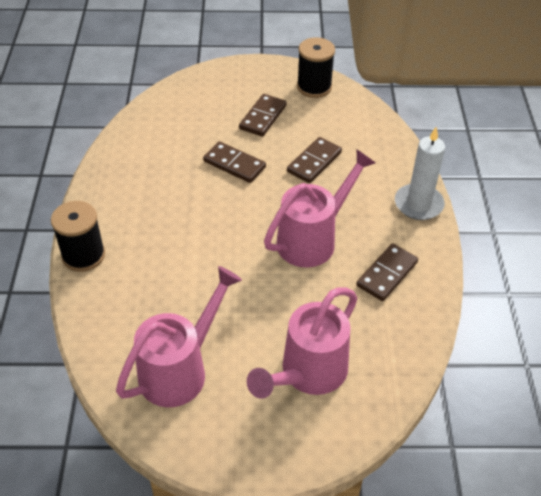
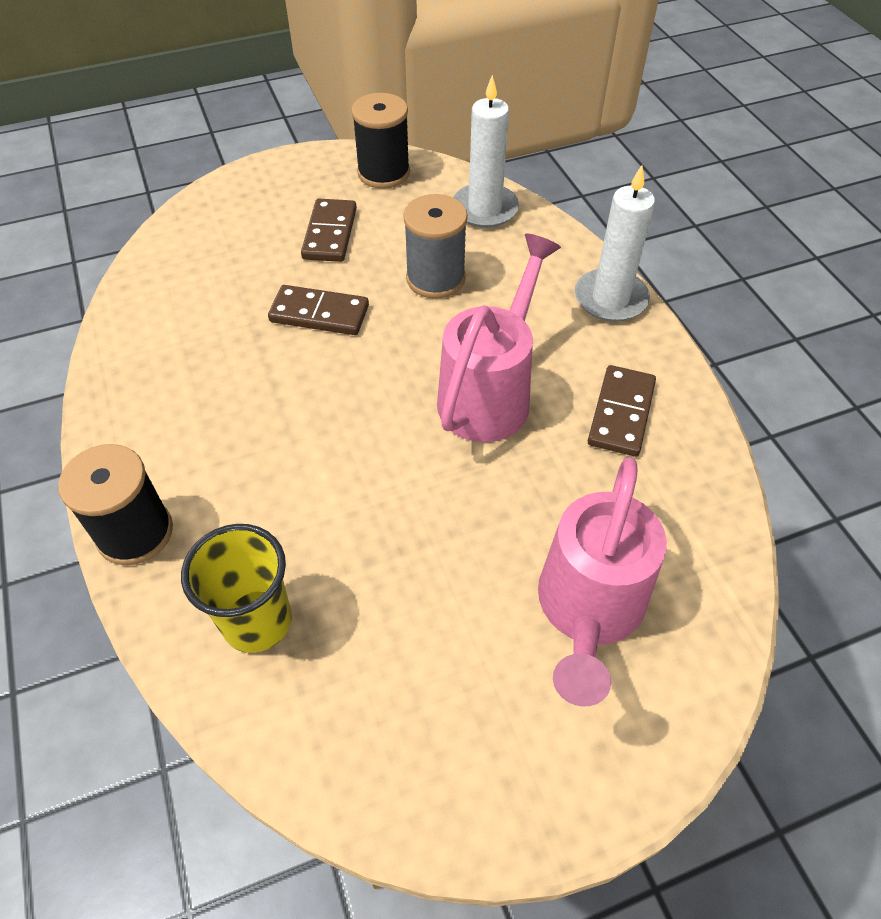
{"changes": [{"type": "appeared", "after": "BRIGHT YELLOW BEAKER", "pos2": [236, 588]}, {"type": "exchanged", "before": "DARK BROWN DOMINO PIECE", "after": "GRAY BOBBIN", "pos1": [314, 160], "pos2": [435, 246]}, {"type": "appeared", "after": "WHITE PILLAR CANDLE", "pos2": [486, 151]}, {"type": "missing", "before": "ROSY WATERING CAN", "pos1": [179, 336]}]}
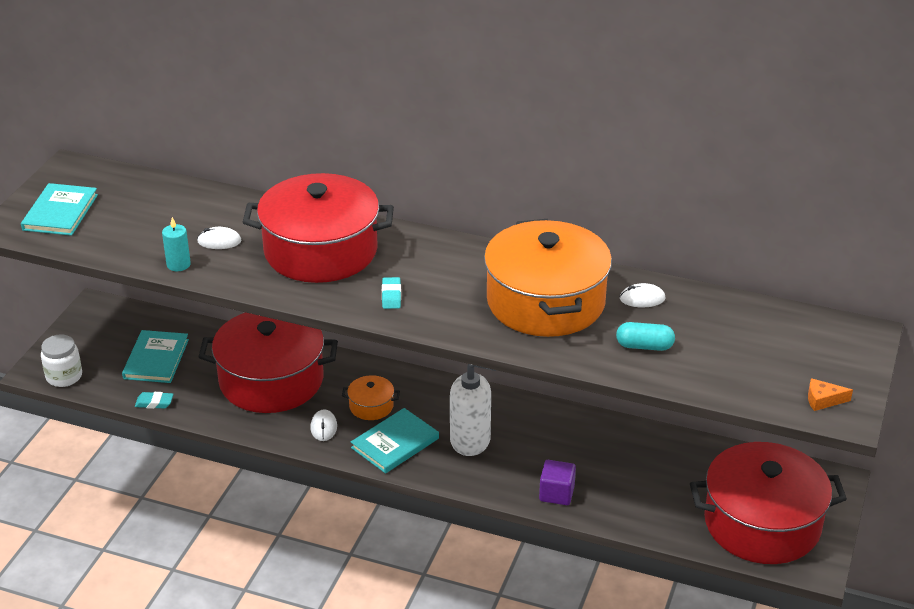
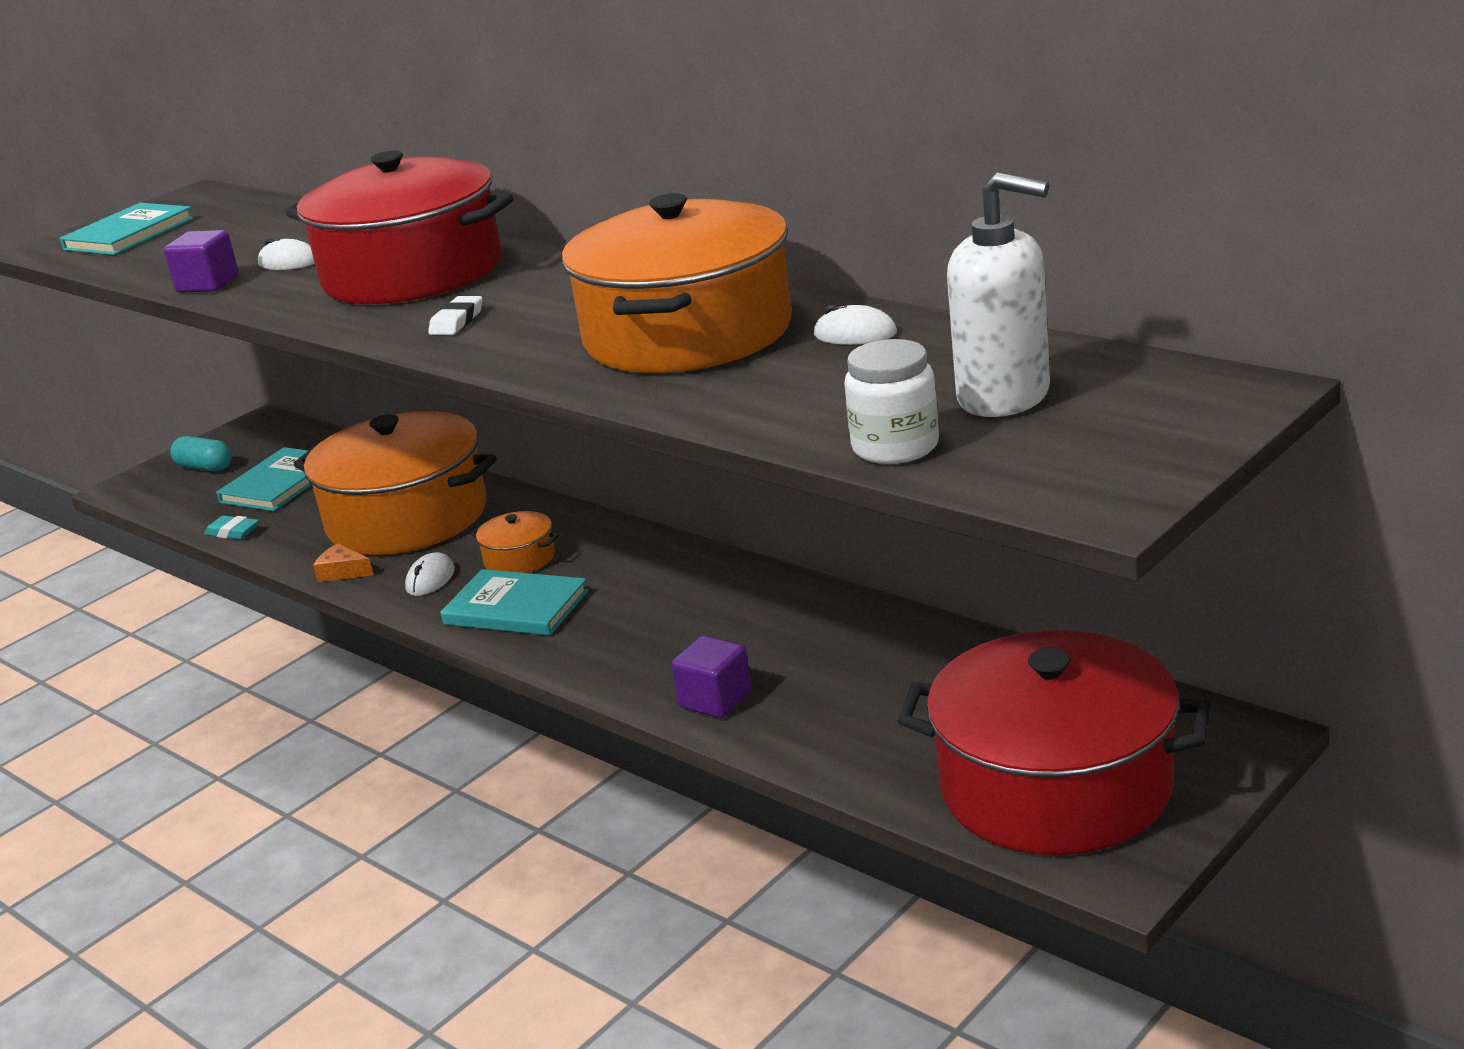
{"changes": [{"type": "exchanged", "before": "TEAL PILLAR CANDLE", "after": "ROYAL PURPLE SOLID CUBE", "pos1": [176, 244], "pos2": [201, 261]}, {"type": "relocated", "before": "TEAL PILL", "pos1": [645, 336], "pos2": [201, 453]}, {"type": "colour", "before": "RED POT", "after": "ORANGE-COLOURED POT", "pos1": [268, 362], "pos2": [395, 483]}, {"type": "relocated", "before": "ORANGE-COLOURED PIECE OF CHEESE", "pos1": [830, 394], "pos2": [343, 562]}, {"type": "colour", "before": "TEAL ERASER", "after": "WHITE ERASER", "pos1": [391, 293], "pos2": [455, 315]}, {"type": "spun", "before": "TEAL BOOK", "pos1": [395, 440], "pos2": [514, 602], "turn": 45}, {"type": "relocated", "before": "WHITE JAM JAR", "pos1": [61, 360], "pos2": [891, 401]}, {"type": "relocated", "before": "WHITE SOAP PUMP", "pos1": [473, 410], "pos2": [998, 294]}]}
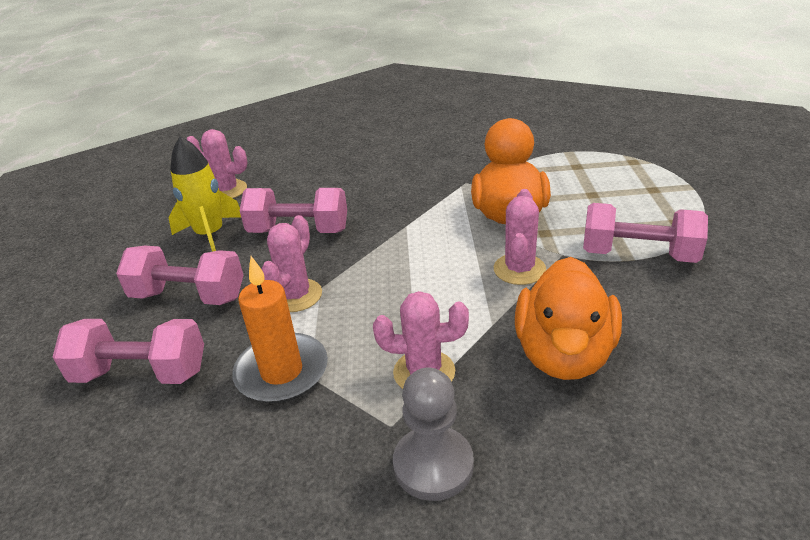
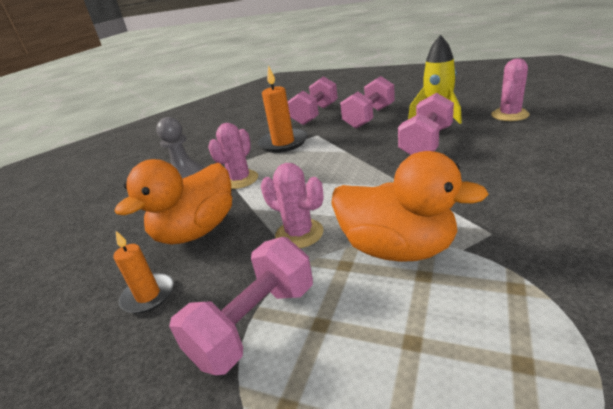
{"changes": [{"type": "appeared", "after": "ORANGE-COLOURED PILLAR CANDLE", "pos2": [143, 272]}, {"type": "spun", "before": "ORANGE-COLOURED RUBBER DUCK", "pos1": [568, 318], "pos2": [173, 202], "turn": -90}, {"type": "missing", "before": "ROSY CACTUS", "pos1": [291, 263]}]}
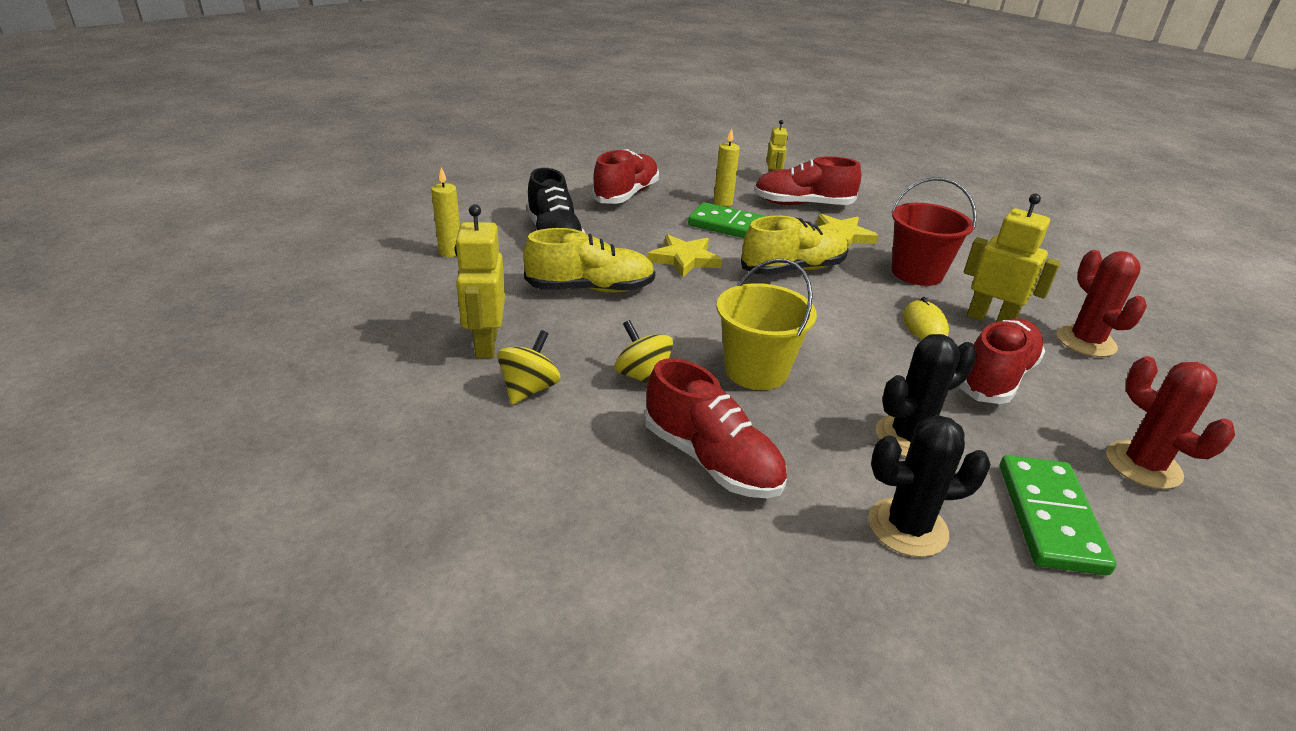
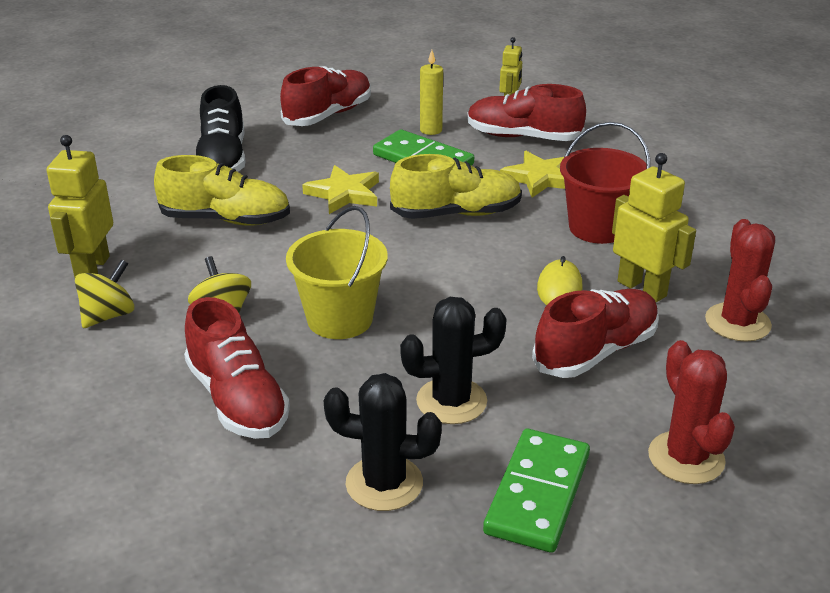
{"changes": [{"type": "missing", "before": "BRIGHT YELLOW PILLAR CANDLE", "pos1": [445, 212]}]}
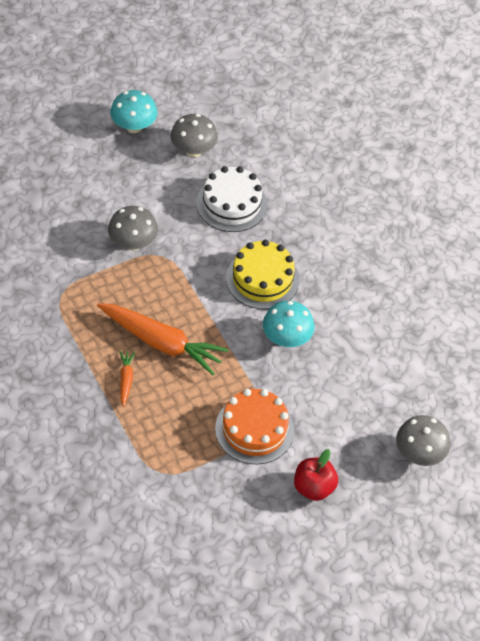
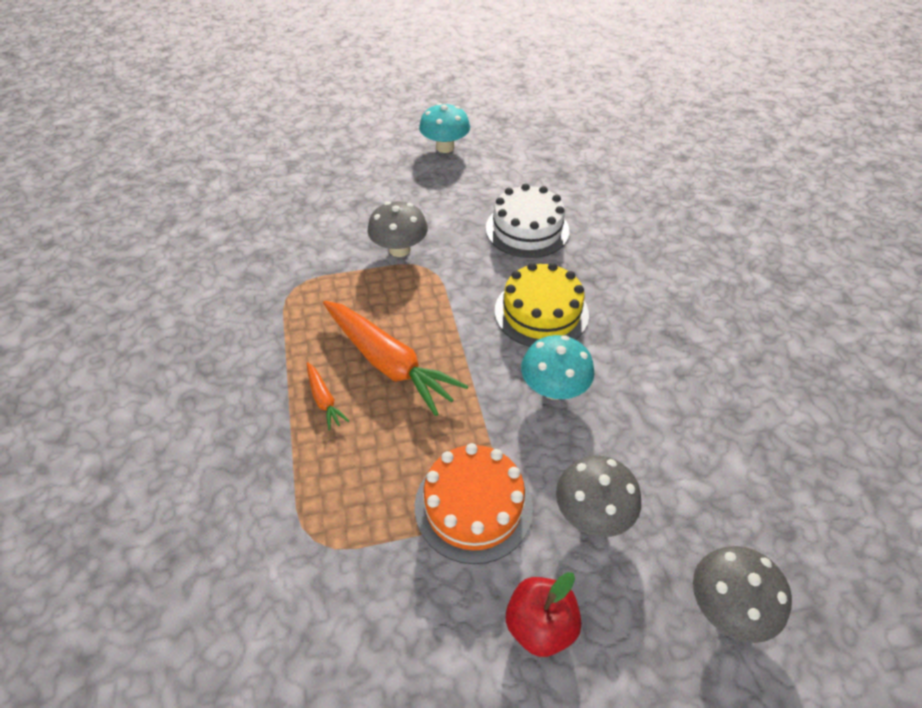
{"changes": [{"type": "spun", "before": "ORANGE-COLOURED CARROT", "pos1": [127, 379], "pos2": [328, 396], "turn": 135}, {"type": "relocated", "before": "GRAY FUNGUS", "pos1": [194, 135], "pos2": [598, 496]}]}
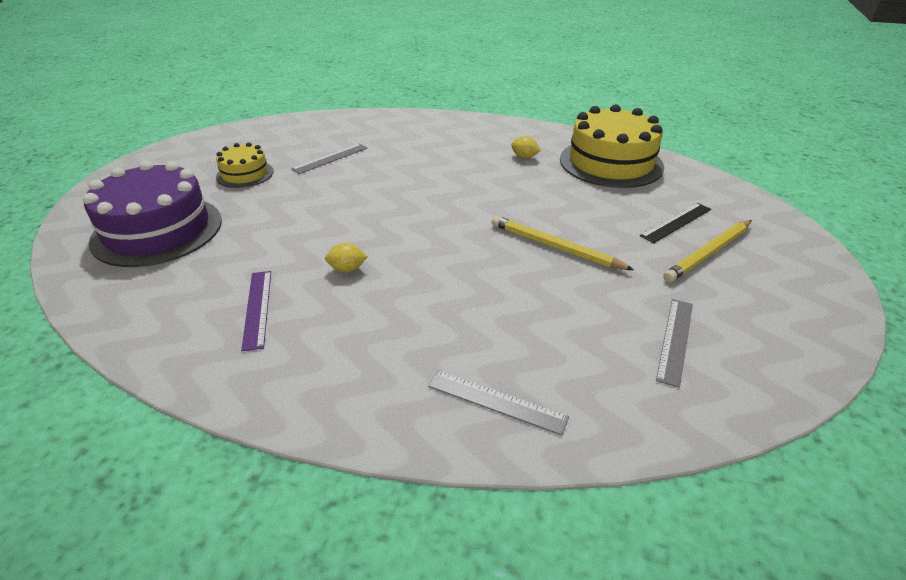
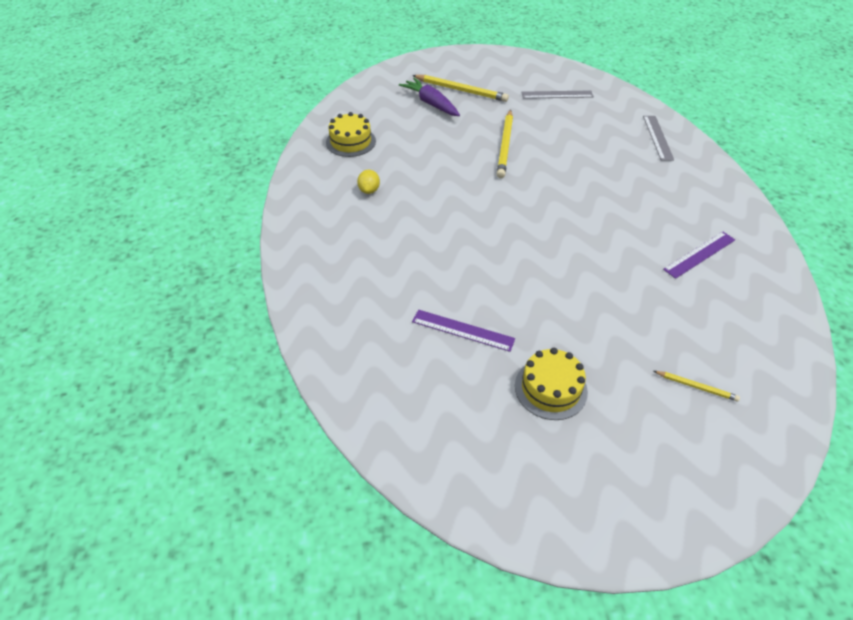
{"changes": [{"type": "size", "before": "BRIGHT YELLOW CAKE", "pos1": [612, 146], "pos2": [351, 134], "scale": 0.53}, {"type": "exchanged", "before": "BLACK STRAIGHTEDGE", "after": "ROYAL PURPLE CARROT", "pos1": [675, 223], "pos2": [429, 97]}, {"type": "colour", "before": "GRAY STRAIGHTEDGE", "after": "ROYAL PURPLE STRAIGHTEDGE", "pos1": [329, 158], "pos2": [463, 331]}, {"type": "exchanged", "before": "ROYAL PURPLE CAKE", "after": "BRIGHT YELLOW LEAD PENCIL", "pos1": [152, 214], "pos2": [697, 386]}, {"type": "missing", "before": "BRIGHT YELLOW TOY LEMON", "pos1": [346, 257]}]}
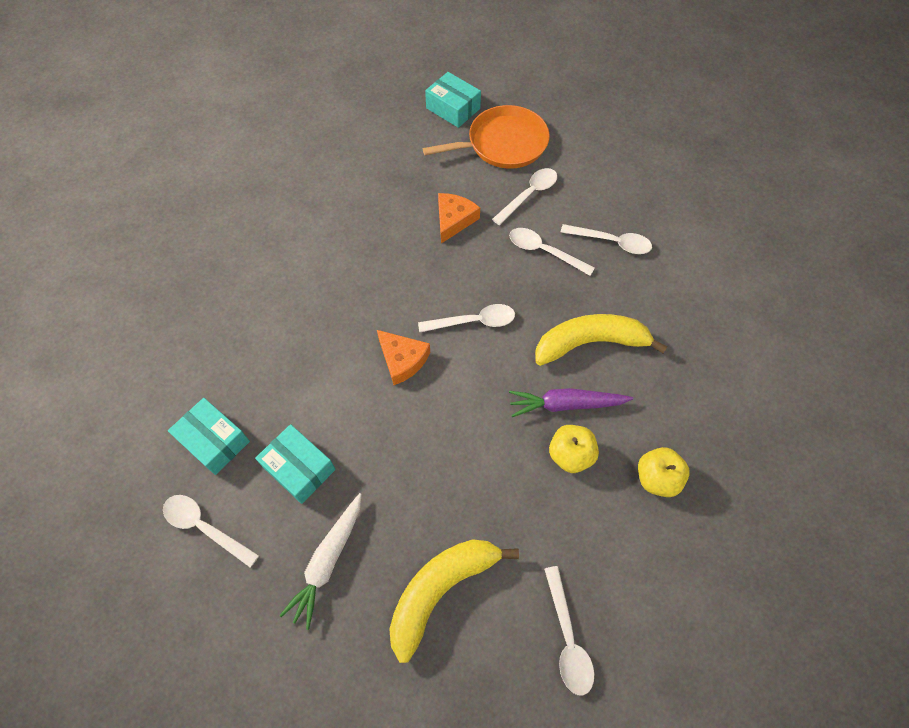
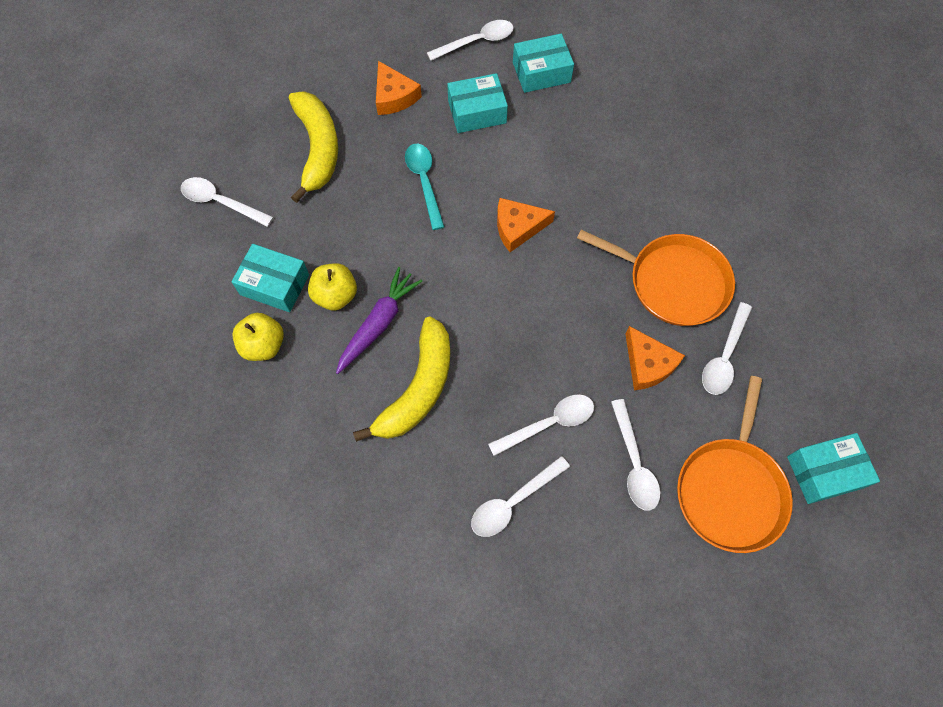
{"changes": [{"type": "appeared", "after": "TEAL PARCEL", "pos2": [270, 278]}, {"type": "exchanged", "before": "WHITE CARROT", "after": "ORANGE-COLOURED PIECE OF CHEESE", "pos1": [320, 561], "pos2": [399, 88]}, {"type": "appeared", "after": "TEAL TEASPOON", "pos2": [424, 187]}, {"type": "appeared", "after": "ORANGE-COLOURED FRYING PAN", "pos2": [656, 278]}, {"type": "relocated", "before": "WHITE TEASPOON", "pos1": [466, 318], "pos2": [727, 348]}]}
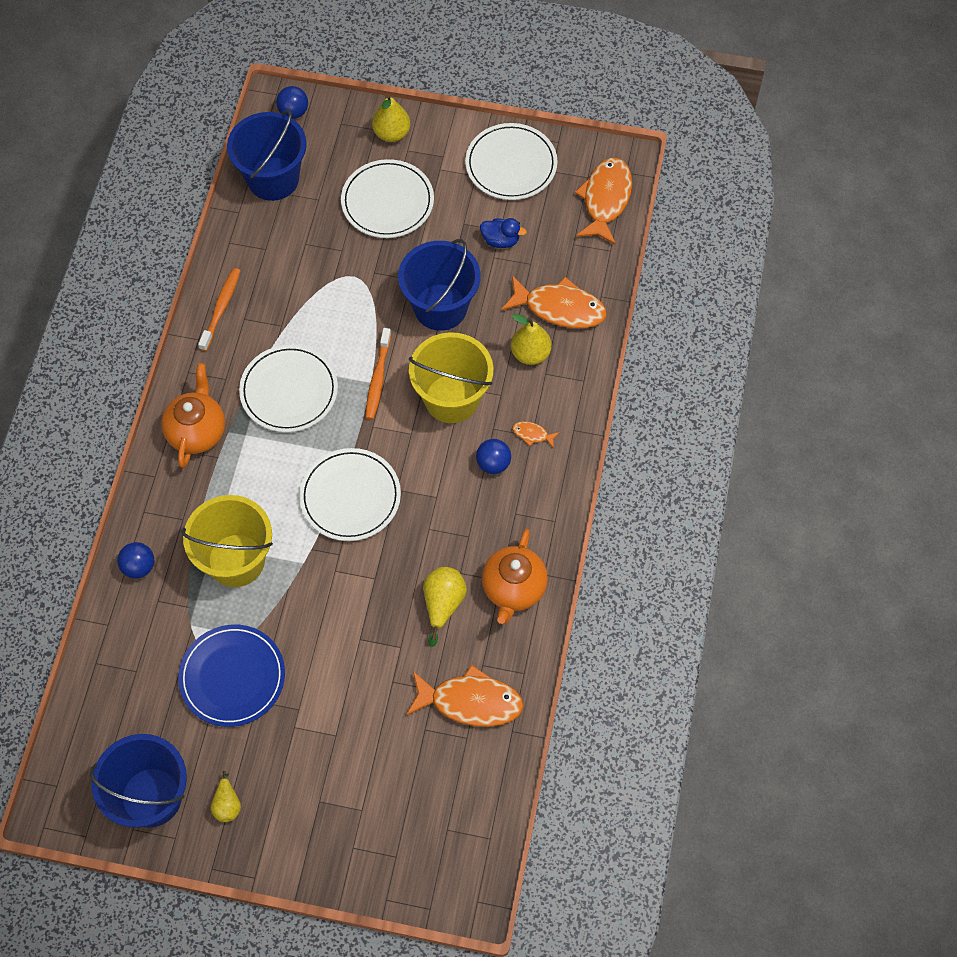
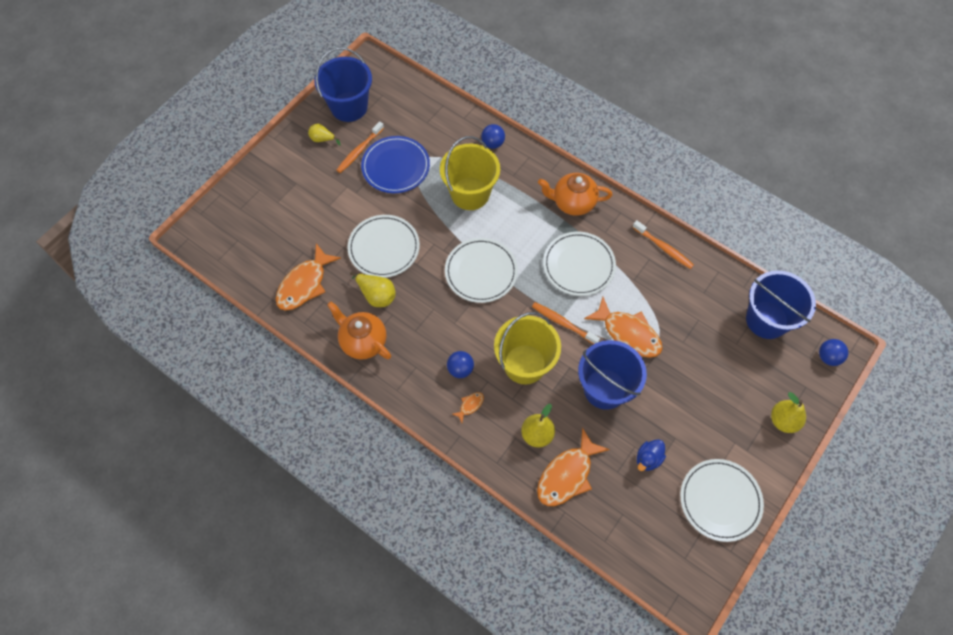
{"changes": [{"type": "appeared", "after": "ORANGE-COLOURED DENTAL BRUSH", "pos2": [360, 147]}, {"type": "relocated", "before": "WHITE FLAT DISH", "pos1": [387, 198], "pos2": [383, 246]}, {"type": "spun", "before": "ORANGE-COLOURED CHINA TEAPOT", "pos1": [193, 415], "pos2": [575, 194], "turn": 150}, {"type": "relocated", "before": "ORANGE-COLOURED FISH FIGURE", "pos1": [603, 201], "pos2": [623, 327]}]}
